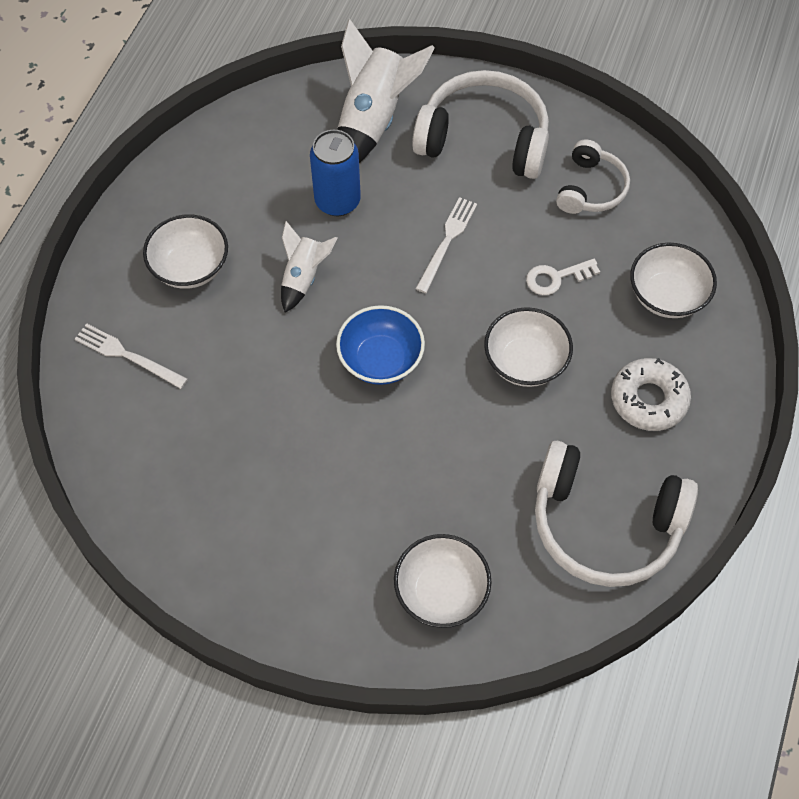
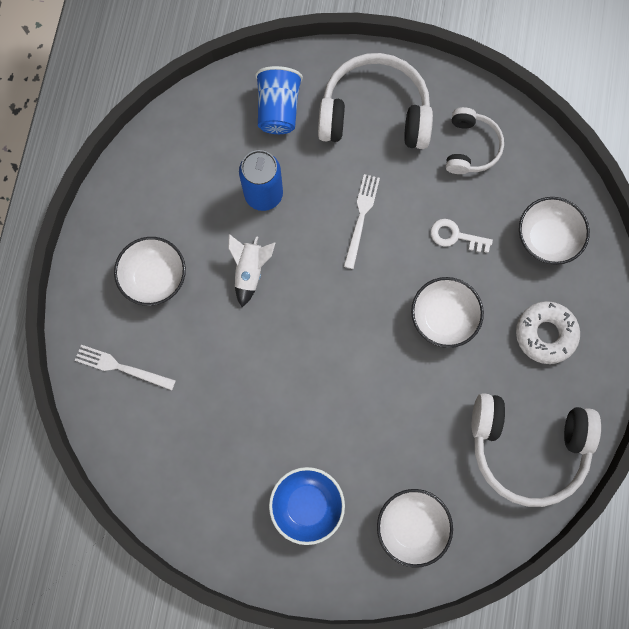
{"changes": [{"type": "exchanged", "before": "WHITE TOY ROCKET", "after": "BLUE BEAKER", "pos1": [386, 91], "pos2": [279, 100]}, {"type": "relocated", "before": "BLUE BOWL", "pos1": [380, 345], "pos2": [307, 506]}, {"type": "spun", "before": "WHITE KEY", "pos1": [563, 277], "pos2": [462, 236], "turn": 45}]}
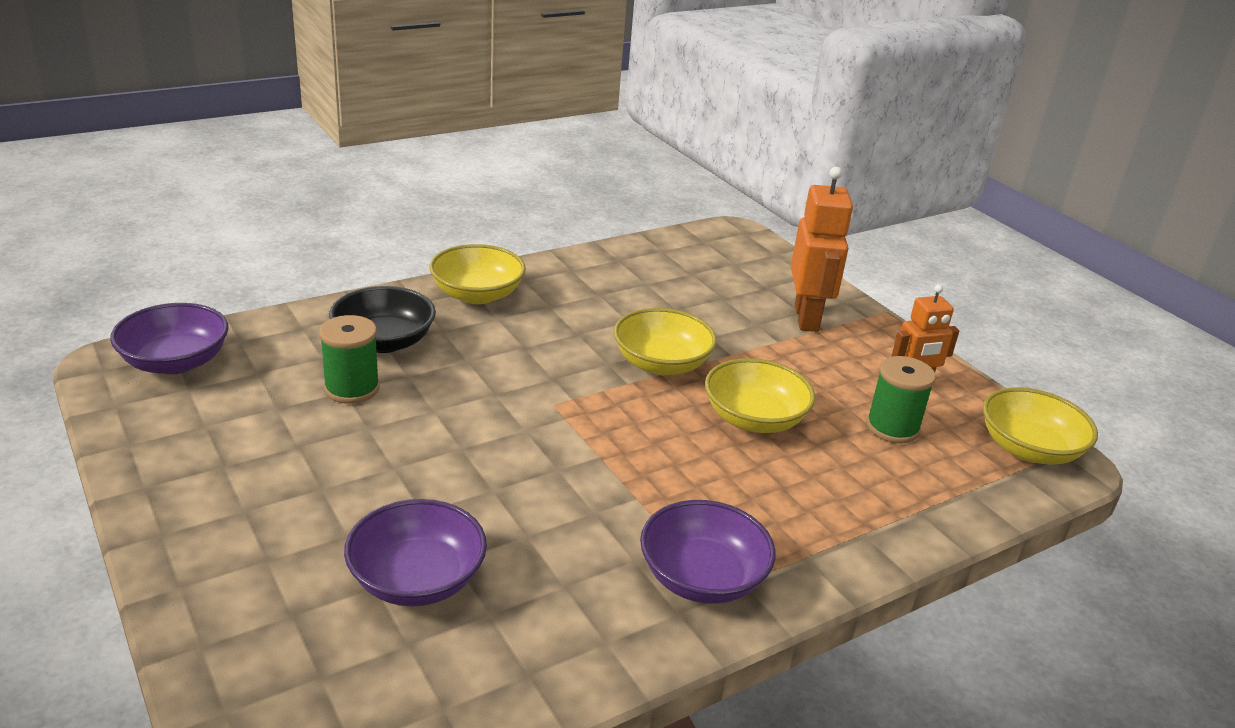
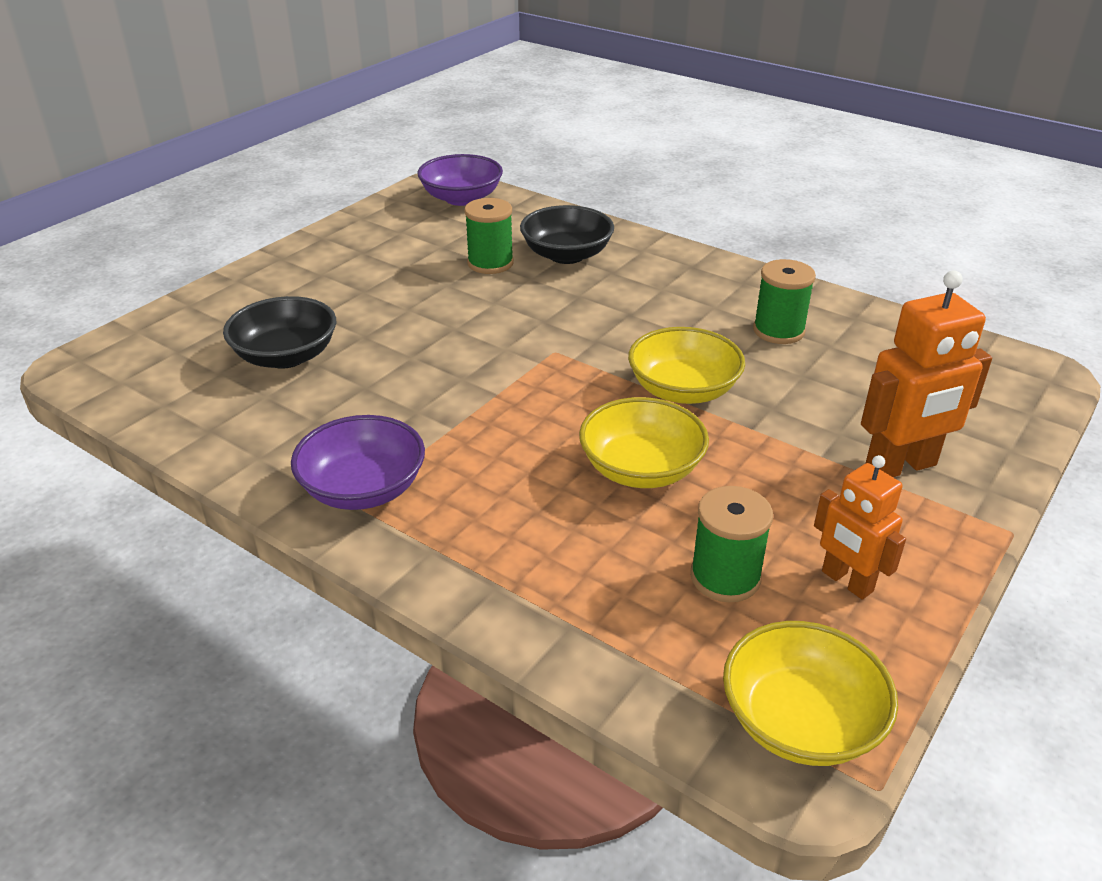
{"changes": [{"type": "colour", "before": "ROYAL PURPLE BOWL", "after": "BLACK BOWL", "pos1": [415, 552], "pos2": [279, 332]}, {"type": "appeared", "after": "LEAF-GREEN BOBBIN", "pos2": [784, 301]}, {"type": "missing", "before": "BRIGHT YELLOW BOWL", "pos1": [477, 274]}]}
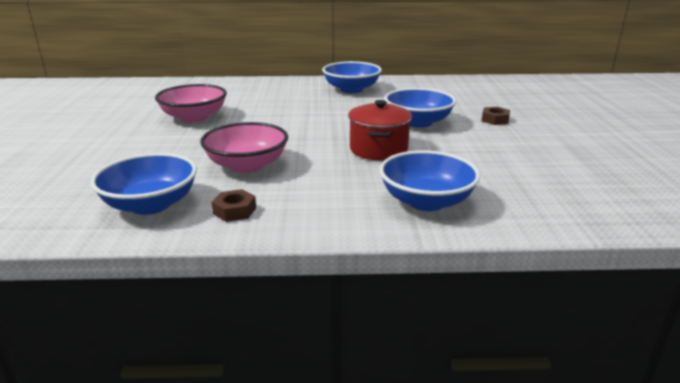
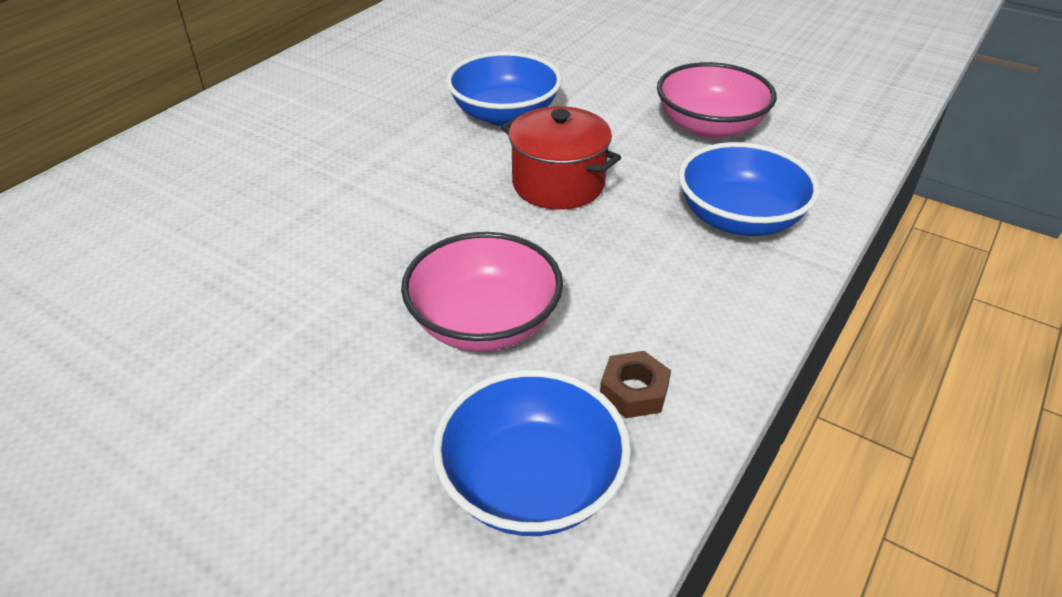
{"changes": [{"type": "relocated", "before": "ROSY BOWL", "pos1": [191, 103], "pos2": [717, 100]}, {"type": "missing", "before": "BLUE BOWL", "pos1": [352, 77]}, {"type": "missing", "before": "DARK BROWN NUT", "pos1": [496, 116]}]}
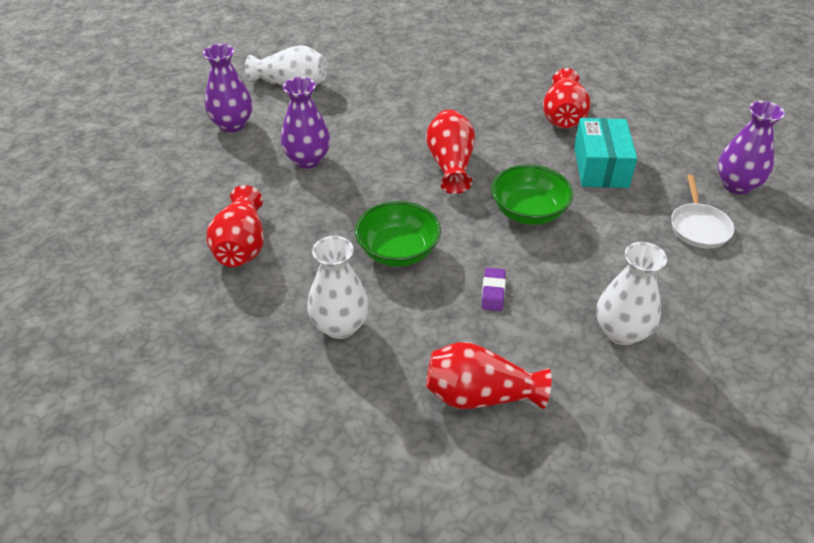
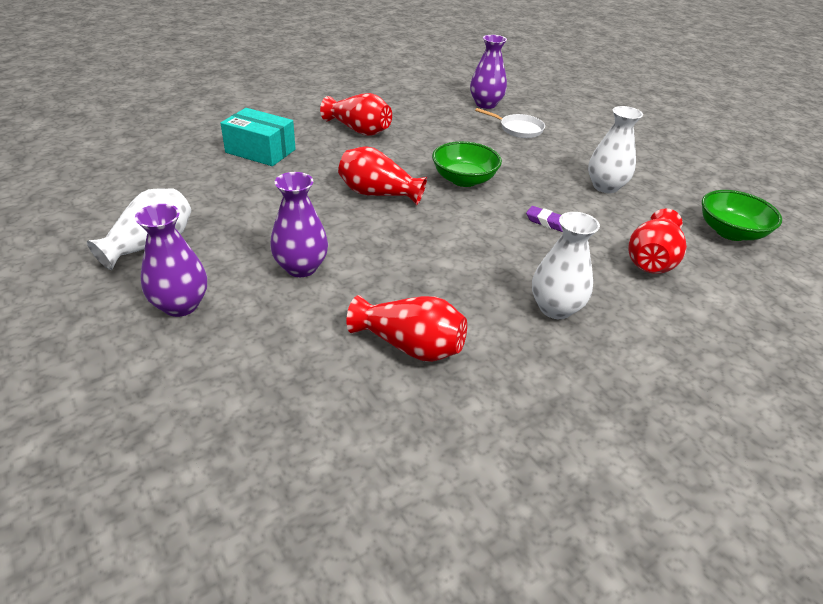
{"changes": [{"type": "relocated", "before": "TEAL PARCEL", "pos1": [605, 153], "pos2": [258, 137]}, {"type": "relocated", "before": "LEAF-GREEN BOWL", "pos1": [398, 234], "pos2": [742, 215]}]}
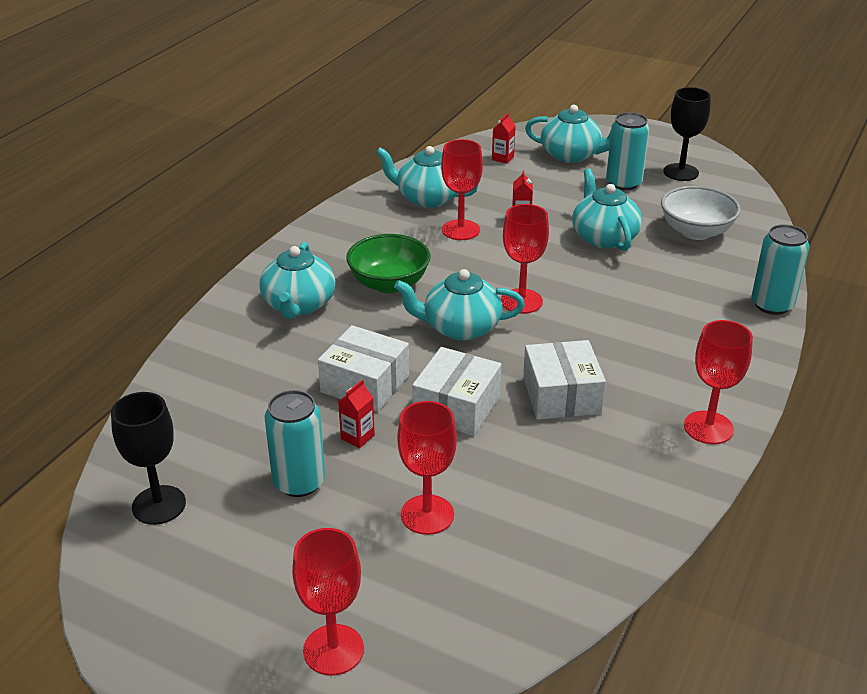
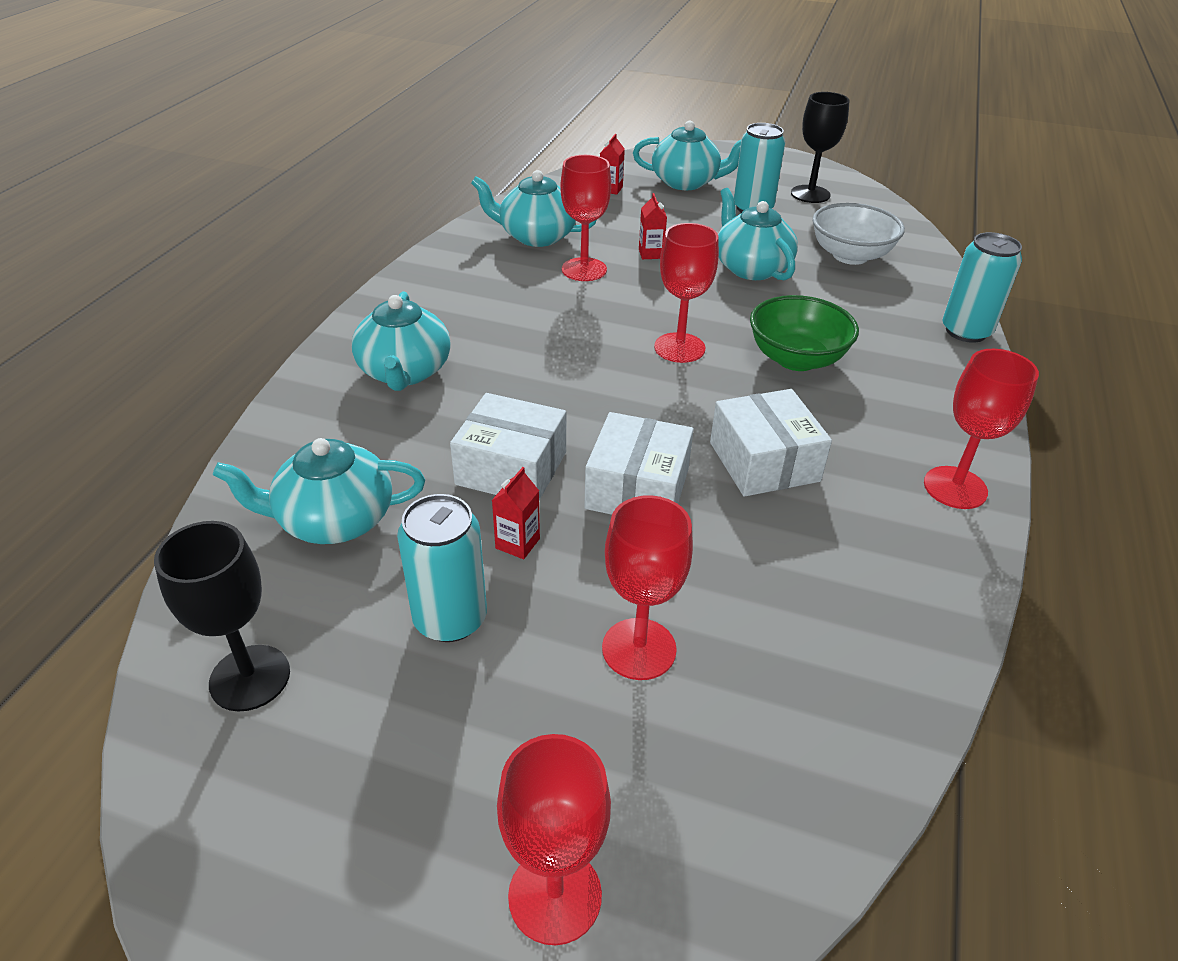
{"changes": [{"type": "relocated", "before": "TEAL CHINA TEAPOT", "pos1": [459, 305], "pos2": [319, 491]}, {"type": "relocated", "before": "LEAF-GREEN BOWL", "pos1": [388, 263], "pos2": [804, 333]}]}
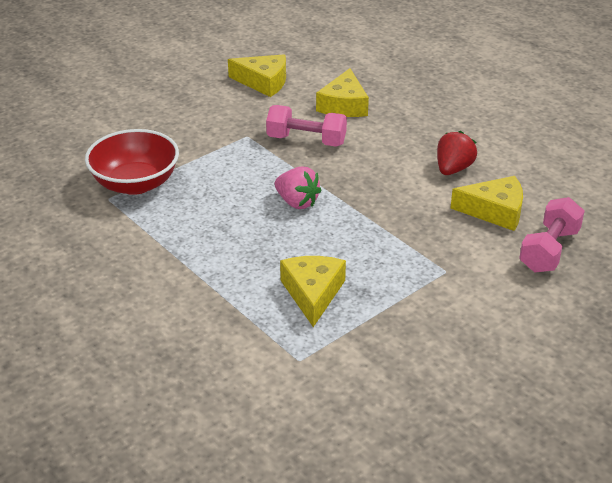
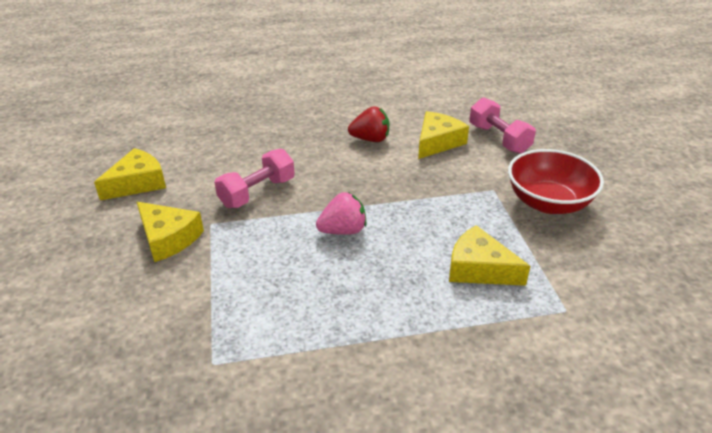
{"changes": [{"type": "relocated", "before": "BRIGHT YELLOW PIECE OF CHEESE", "pos1": [342, 92], "pos2": [170, 232]}, {"type": "spun", "before": "RED BERRY", "pos1": [457, 153], "pos2": [368, 124], "turn": 120}, {"type": "relocated", "before": "RED BOWL", "pos1": [132, 162], "pos2": [556, 181]}]}
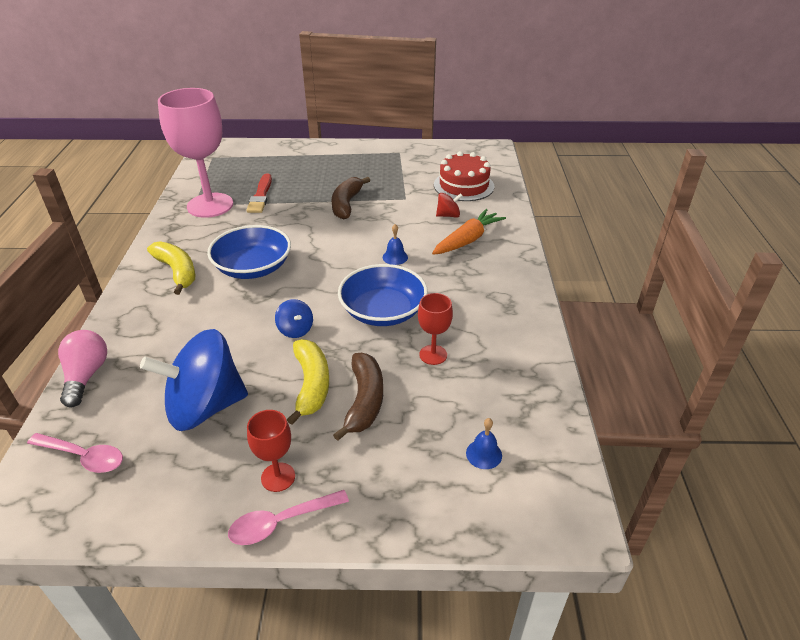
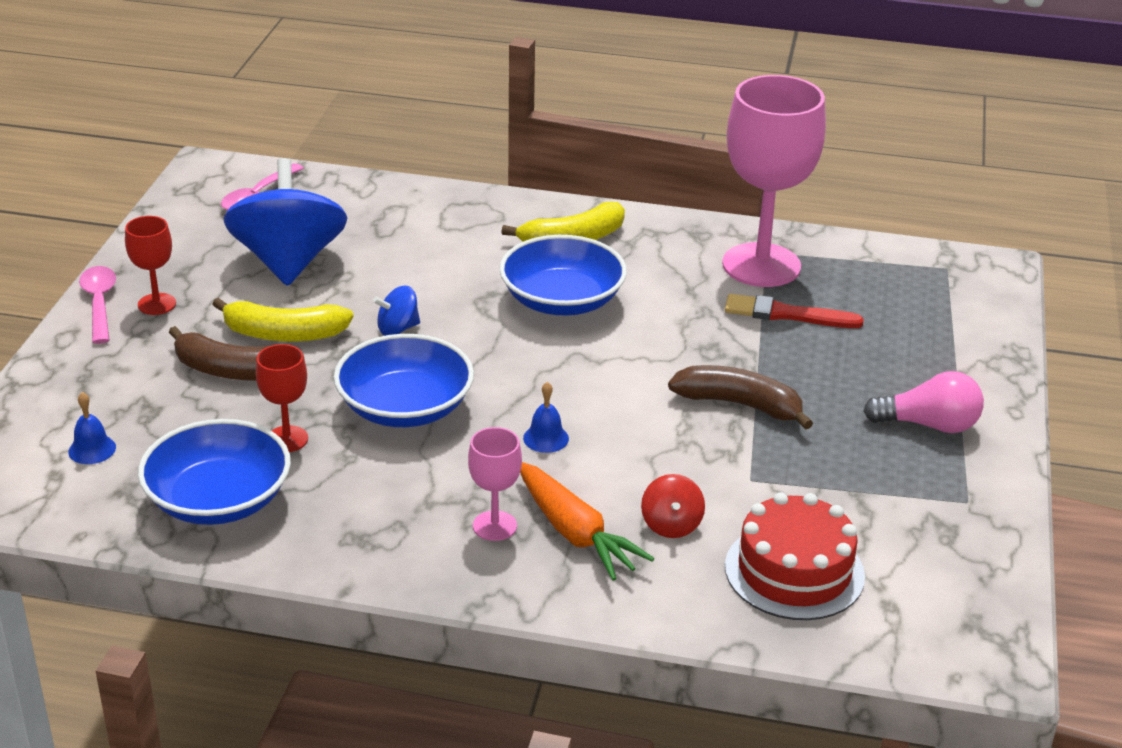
{"changes": [{"type": "appeared", "after": "BLUE BOWL", "pos2": [214, 472]}, {"type": "appeared", "after": "ROSY WINE GLASS", "pos2": [495, 484]}, {"type": "relocated", "before": "ROSY BULB", "pos1": [82, 368], "pos2": [923, 402]}]}
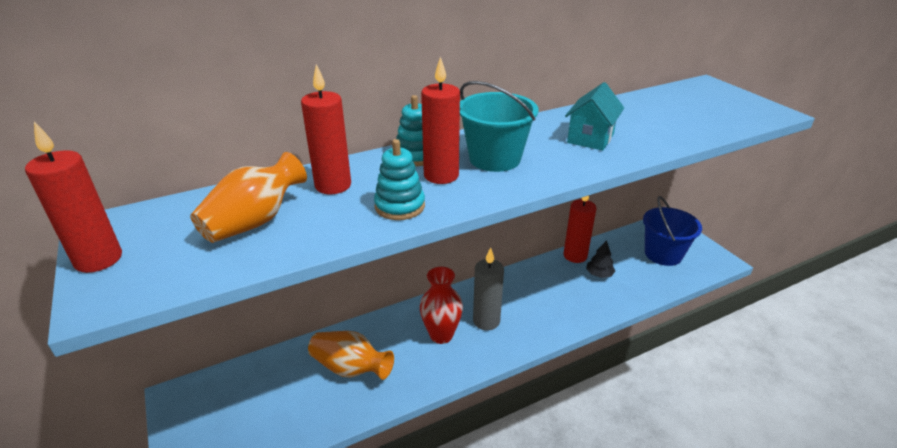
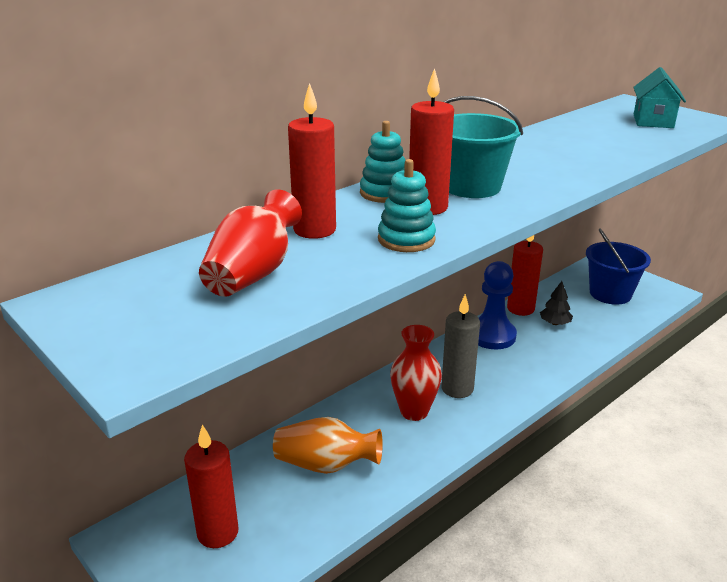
{"changes": [{"type": "relocated", "before": "RED PILLAR CANDLE", "pos1": [73, 197], "pos2": [211, 486]}, {"type": "colour", "before": "ORANGE-COLOURED FLOWER VASE", "after": "RED FLOWER VASE", "pos1": [248, 197], "pos2": [250, 243]}, {"type": "appeared", "after": "BLUE GAME PAWN", "pos2": [497, 305]}, {"type": "relocated", "before": "TEAL TOY HOUSE", "pos1": [594, 116], "pos2": [659, 97]}]}
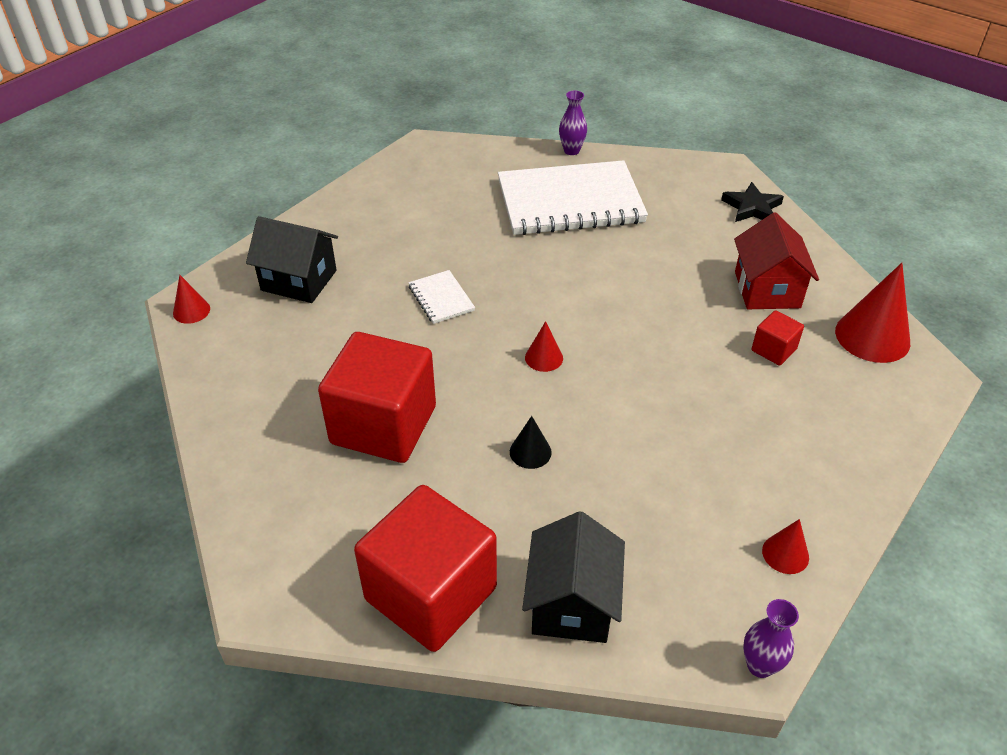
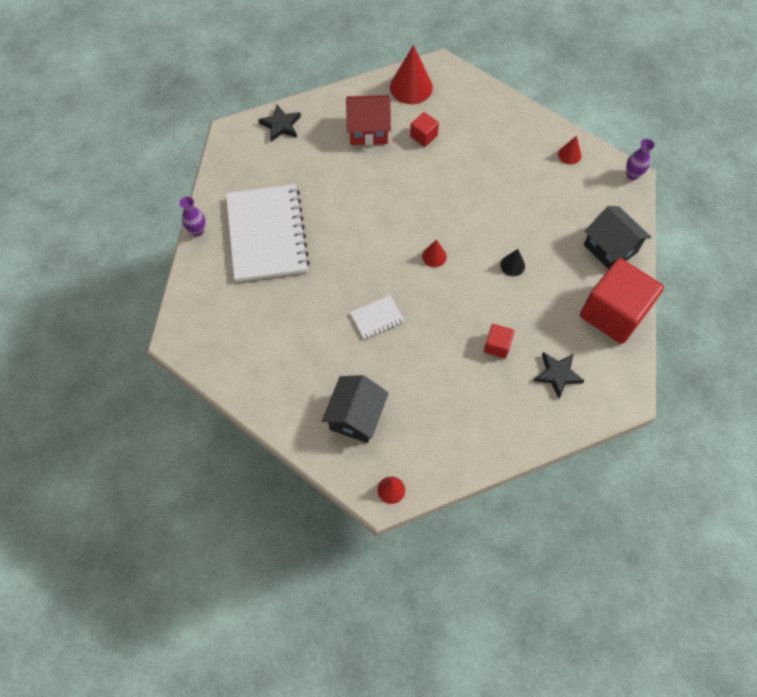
{"changes": [{"type": "size", "before": "RED SOLID CUBE", "pos1": [377, 397], "pos2": [499, 341], "scale": 0.44}, {"type": "appeared", "after": "BLACK STAR SHAPE", "pos2": [559, 375]}, {"type": "spun", "before": "BLACK TOY HOUSE", "pos1": [573, 577], "pos2": [617, 238], "turn": 45}]}
